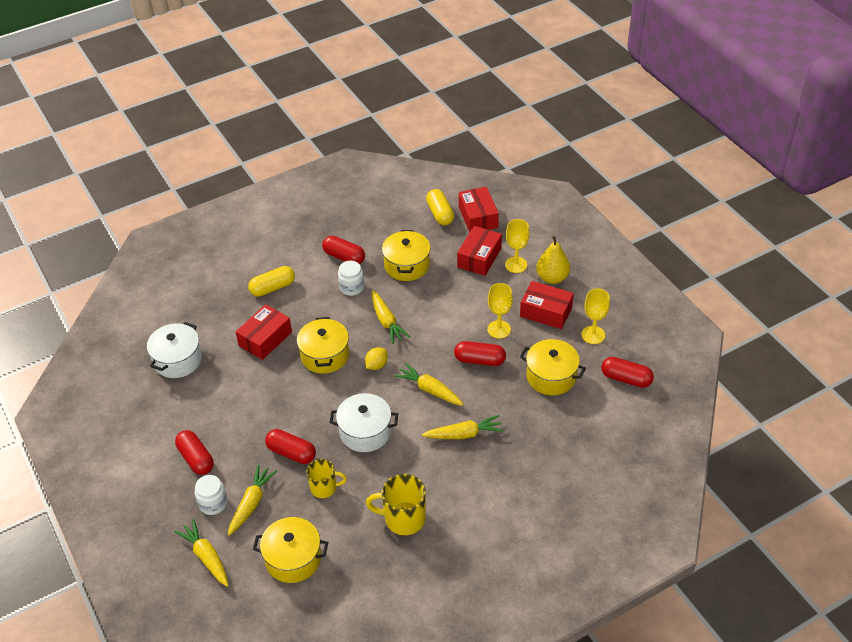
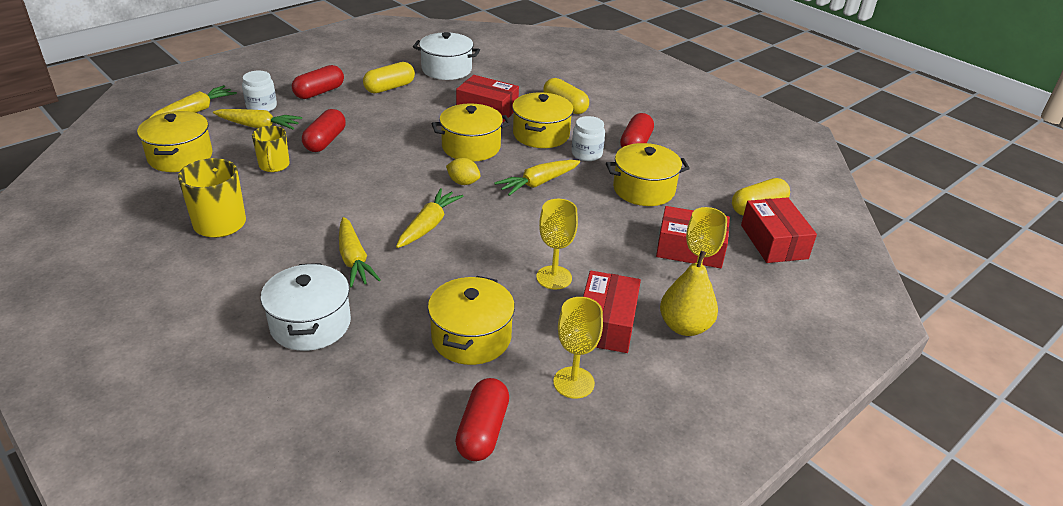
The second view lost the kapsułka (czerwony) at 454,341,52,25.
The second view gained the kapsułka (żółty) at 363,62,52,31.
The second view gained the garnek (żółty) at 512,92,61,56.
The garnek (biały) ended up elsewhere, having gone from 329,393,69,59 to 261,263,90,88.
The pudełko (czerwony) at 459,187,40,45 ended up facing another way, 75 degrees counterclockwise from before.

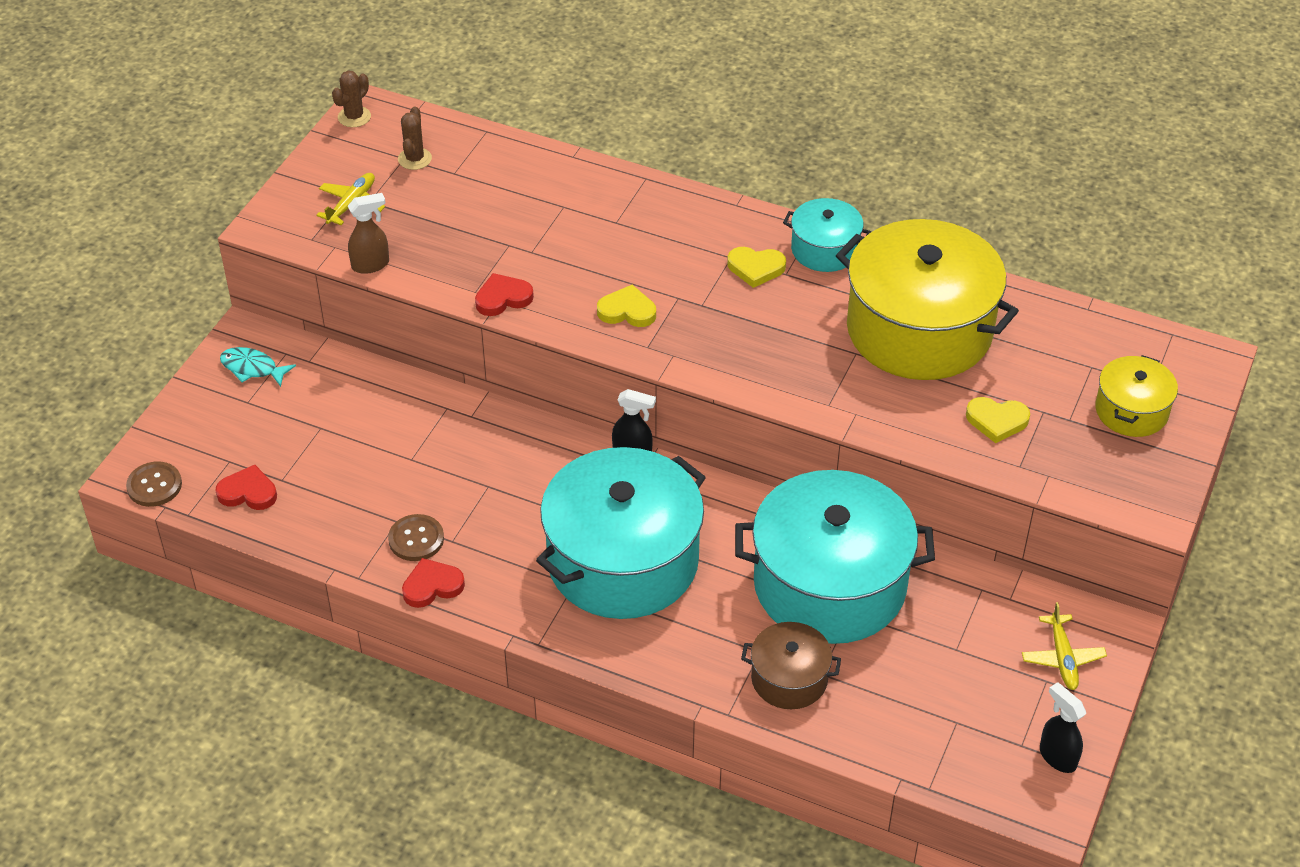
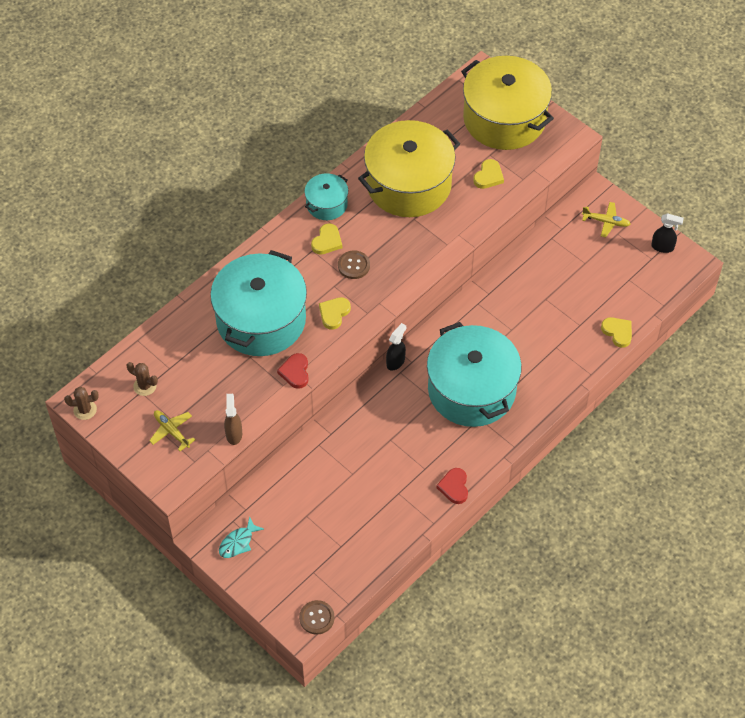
The second view lost the serce (czerwony) at 215,465,62,45.
The second view lost the garnek (brązowy) at 741,622,100,87.
The second view gained the serce (żółty) at 601,317,31,31.
The guzik (brązowy) ended up elsewhere, having gone from 388,514,56,47 to 338,251,32,28.
The garnek (turkusowy) ended up elsewhere, having gone from 735,470,200,174 to 210,250,97,106.
The kaktus (brązowy) at 332,71,39,56 ended up facing another way, 60 degrees counterclockwise from before.
The spryskiwacz (czarny) at 1040,682,46,91 ended up facing another way, 150 degrees counterclockwise from before.
The size of the garnek (żółty) at 1095,355,83,82 changed by a factor of 2.07.

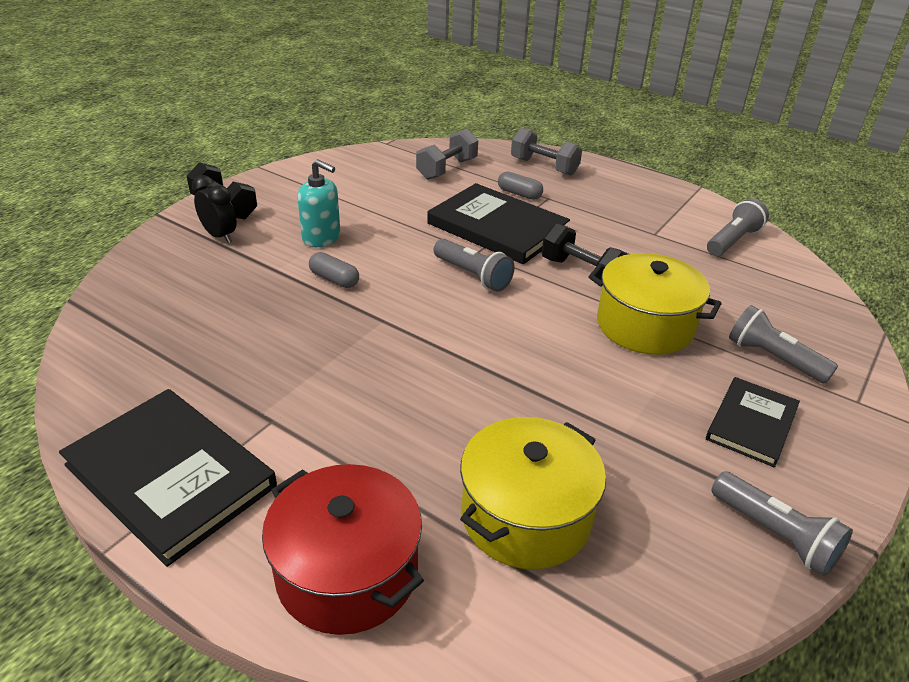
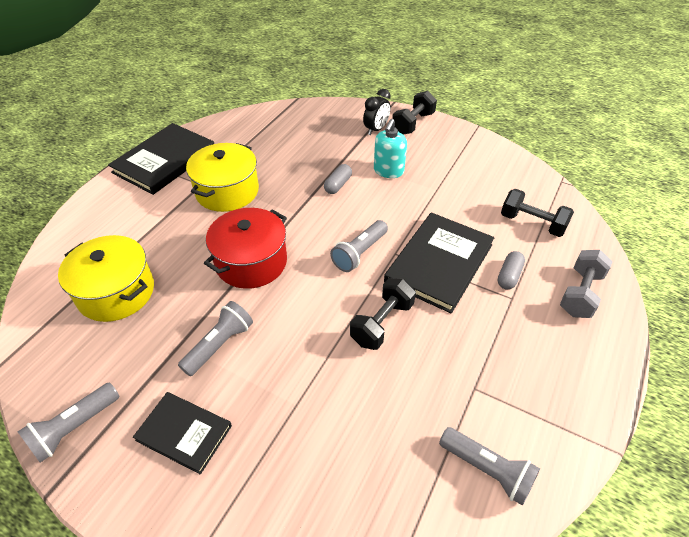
The garnek (czerwony) ended up elsewhere, having gone from 262,464,162,171 to 204,208,83,81.
The garnek (żółty) ended up elsewhere, having gone from 588,253,134,102 to 186,143,73,69.
The latarka (szary) ended up elsewhere, having gone from 729,305,109,79 to 178,301,75,75.
What was the hantel (szary) at 416,129,62,51 turned into the hantel (czarny) at 501,189,73,48.

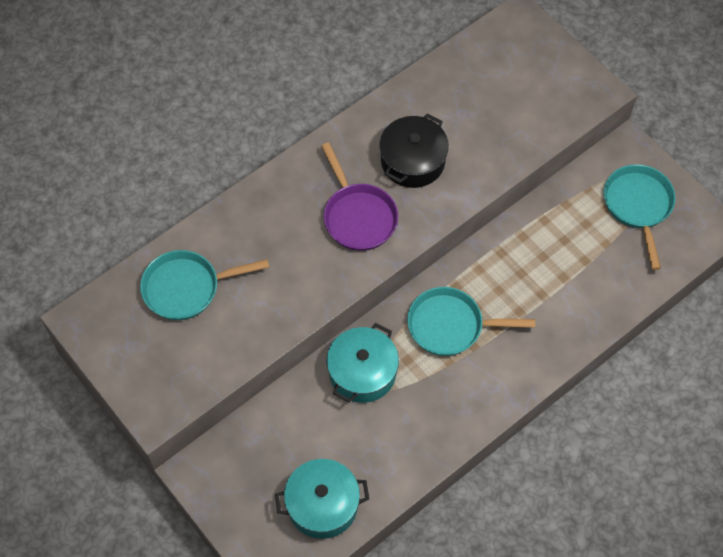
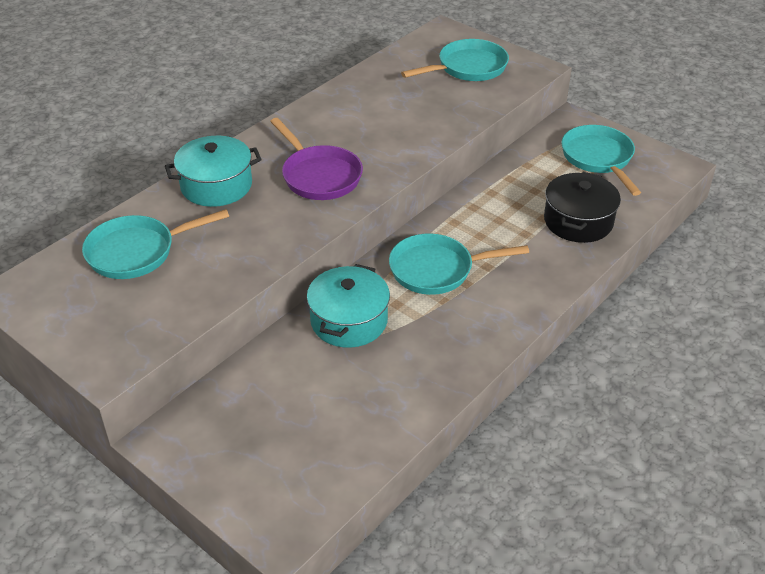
The second view gained the patelnia (turkusowy) at 401,39,108,42.
The garnek (turkusowy) ended up elsewhere, having gone from 275,459,94,80 to 165,136,96,71.
The garnek (czarny) ended up elsewhere, having gone from 379,114,70,74 to 544,172,77,71.

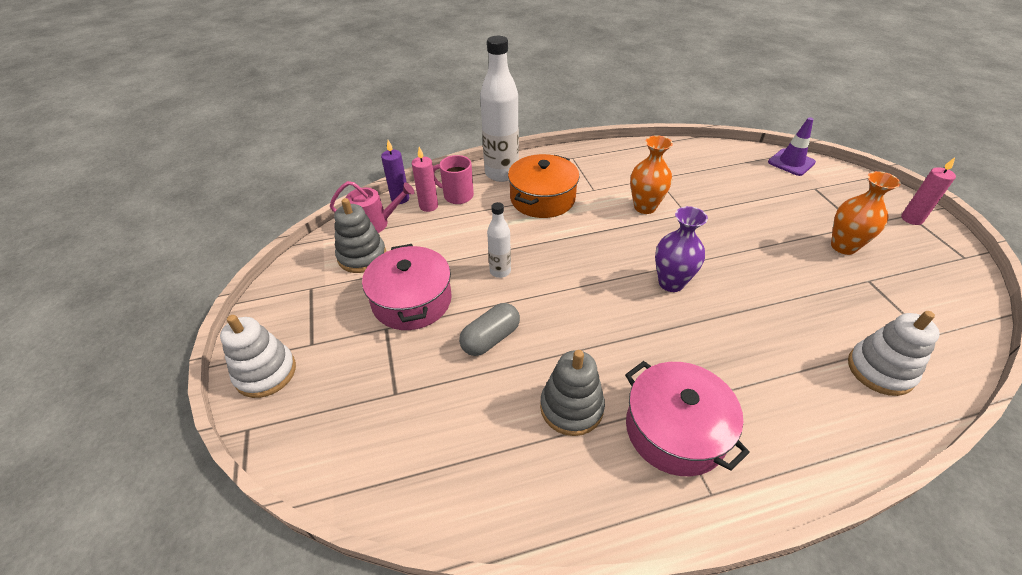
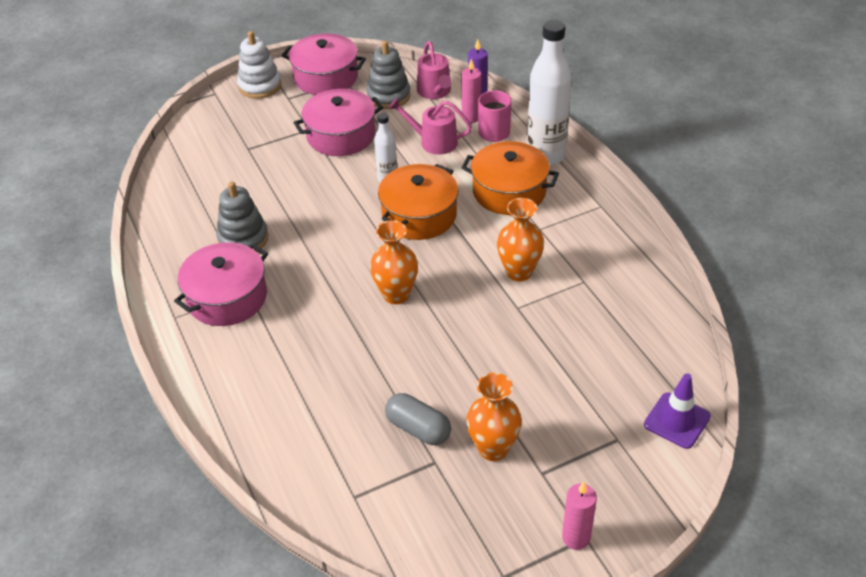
The second view lost the zabawka nakładanka (biały) at 848,311,92,85.
The second view gained the garnek (różowy) at 282,33,84,62.
The second view gained the garnek (pomarańczowy) at 378,164,81,76.
The second view gained the konewka (różowy) at 389,98,83,57.
The kapsułka (szary) ended up elsewhere, having gone from 459,303,61,53 to 385,393,66,52.
What was the wazon (fioletowy) at 655,206,53,86 turned into the wazon (pomarańczowy) at 370,220,48,84.

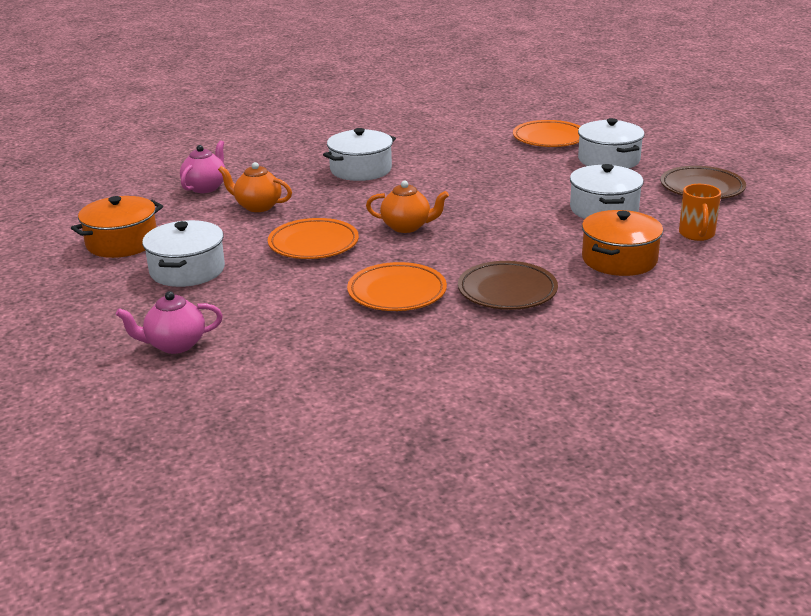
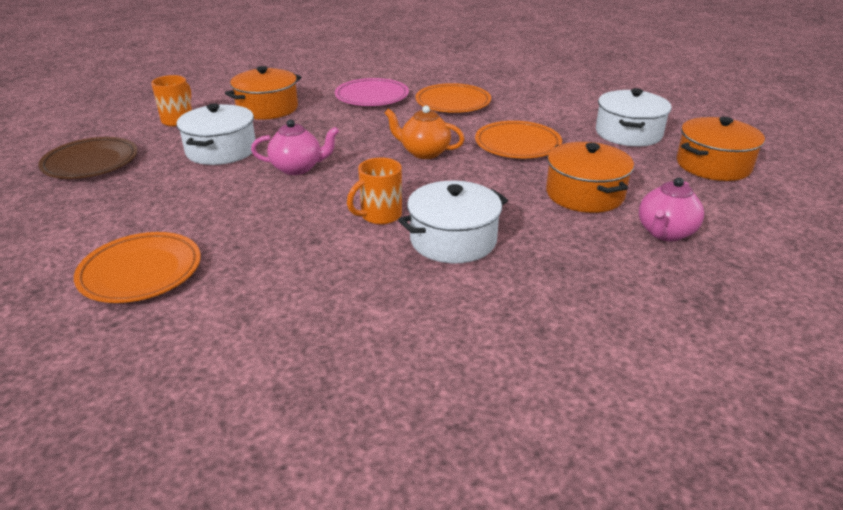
The second view lost the garnek (biały) at 578,118,67,51.
The second view gained the kubek (pomarańczowy) at 347,157,55,68.
The imbryk (różowy) ended up elsewhere, having gone from 116,291,107,63 to 251,119,88,56.
Where the imbryk (pomarańczowy) stood at 218,162,74,50, the garnek (pomarańczowy) came to stand at 546,142,88,71.
What was the talerz (brązowy) at 458,261,100,49 turned into the talerz (różowy) at 335,78,74,28.

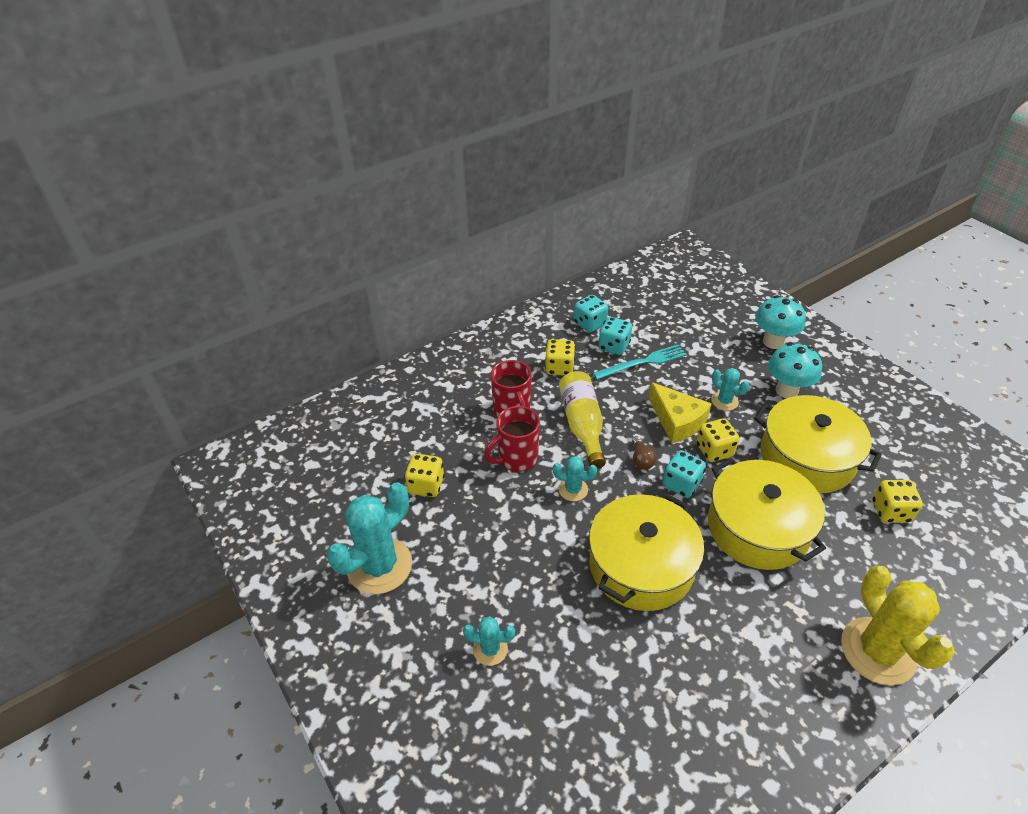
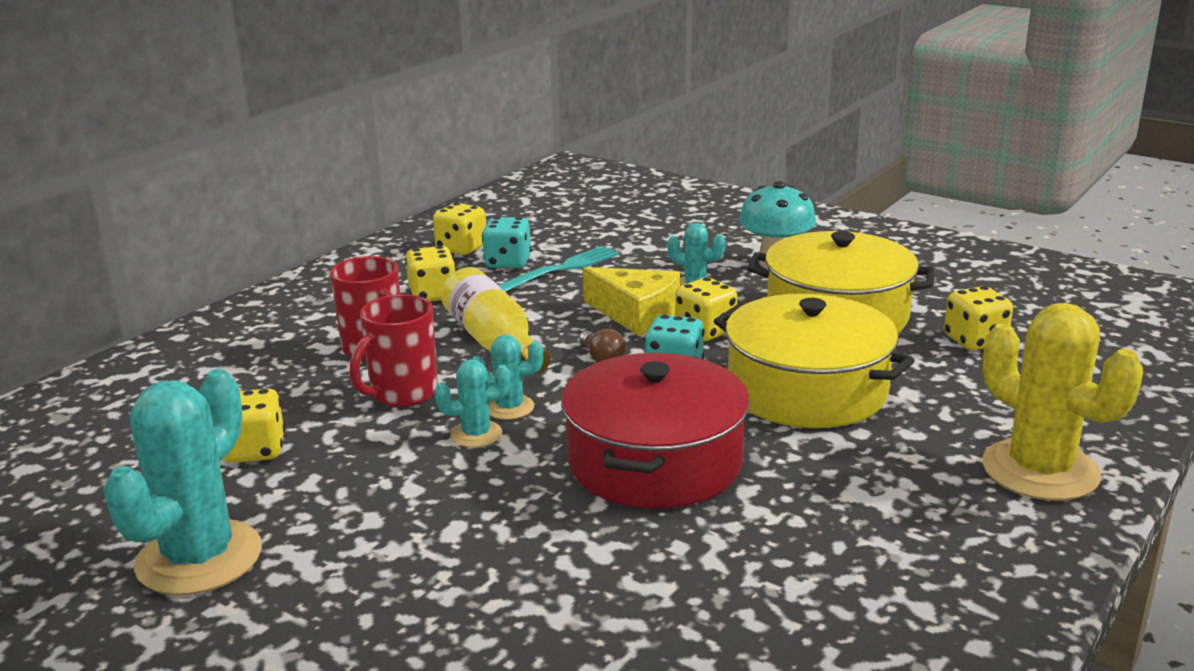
The second view lost the grzyb (turkusowy) at 755,295,51,54.
The kaktus (turkusowy) ended up elsewhere, having gone from 463,616,52,50 to 434,359,77,89.
What was the kostka do gry (turkusowy) at 574,295,34,38 turned into the kostka do gry (żółty) at 433,203,53,52.
What was the garnek (żółty) at 589,493,115,118 turned into the garnek (czerwony) at 561,353,189,156.

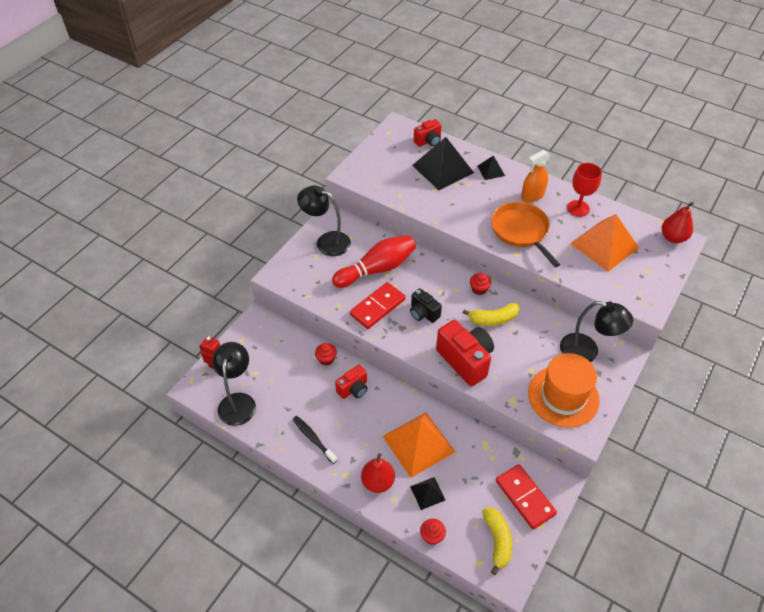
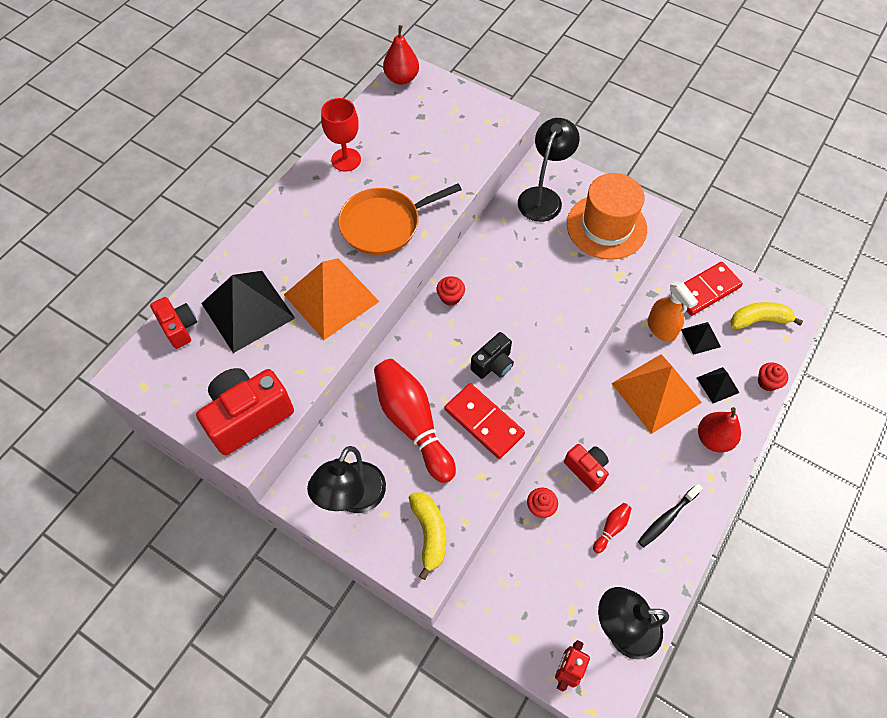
The second view gained the kręgiel (czerwony) at 593,503,39,50.
The aparat fotograficzny (czerwony) ended up elsewhere, having gone from 436,320,58,66 to 196,368,98,87.
The banan (żółty) ended up elsewhere, having gone from 463,303,57,23 to 409,492,37,88.
The piramida (czarny) ended up elsewhere, having gone from 477,155,28,25 to 681,322,40,33.
The spryskiwacz (pomarańczowy) ended up elsewhere, having gone from 521,150,29,52 to 648,281,50,61.
The piramida (pomarańczowy) ended up elsewhere, having gone from 570,214,69,57 to 284,258,96,82.

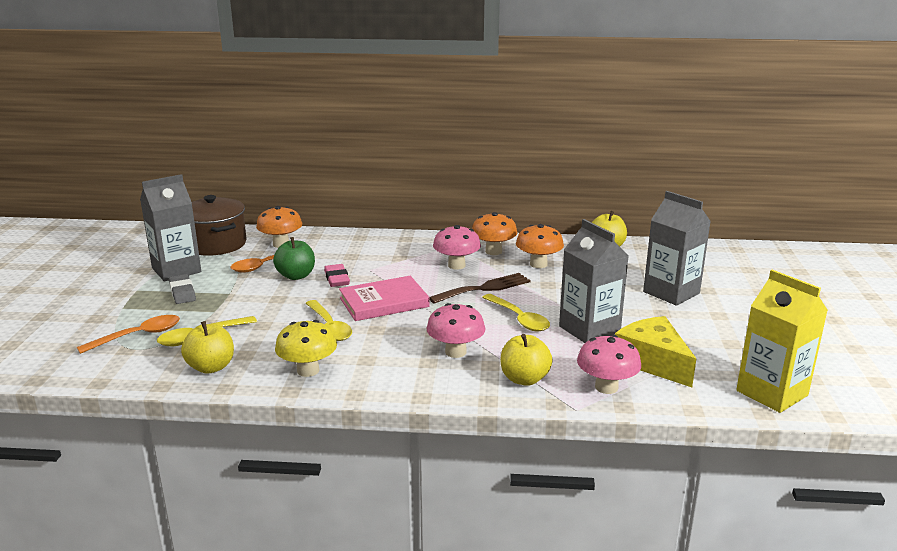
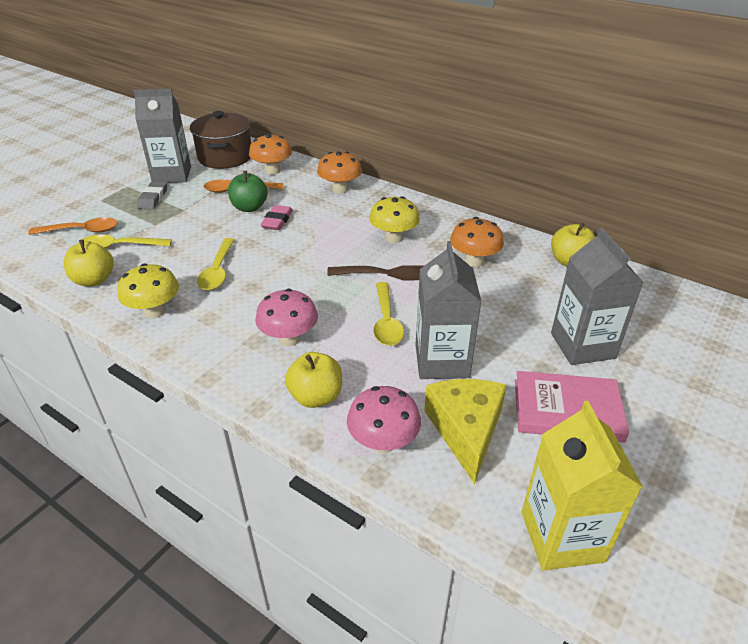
The książka (różowy) ended up elsewhere, having gone from 339,276,91,45 to 515,371,114,71.
The grzyb (pomarańczowy) ended up elsewhere, having gone from 472,212,46,43 to 317,151,45,43.
What was the grzyb (różowy) at 433,225,48,44 turned into the grzyb (żółty) at 369,196,51,47.

